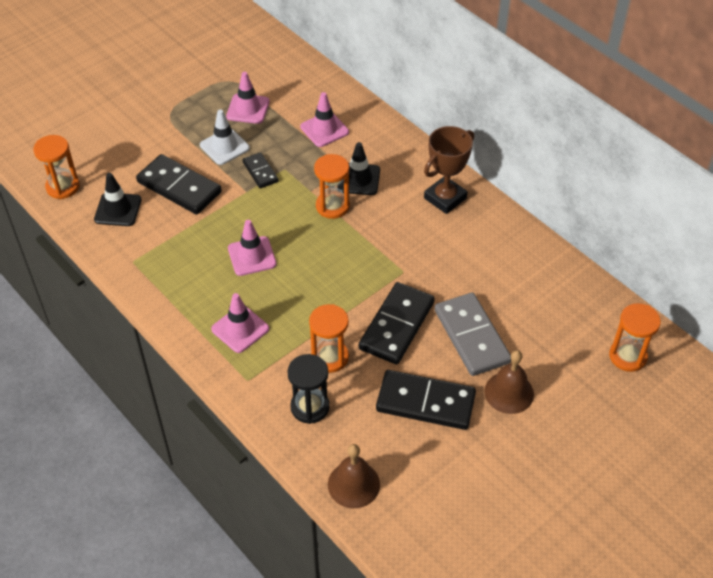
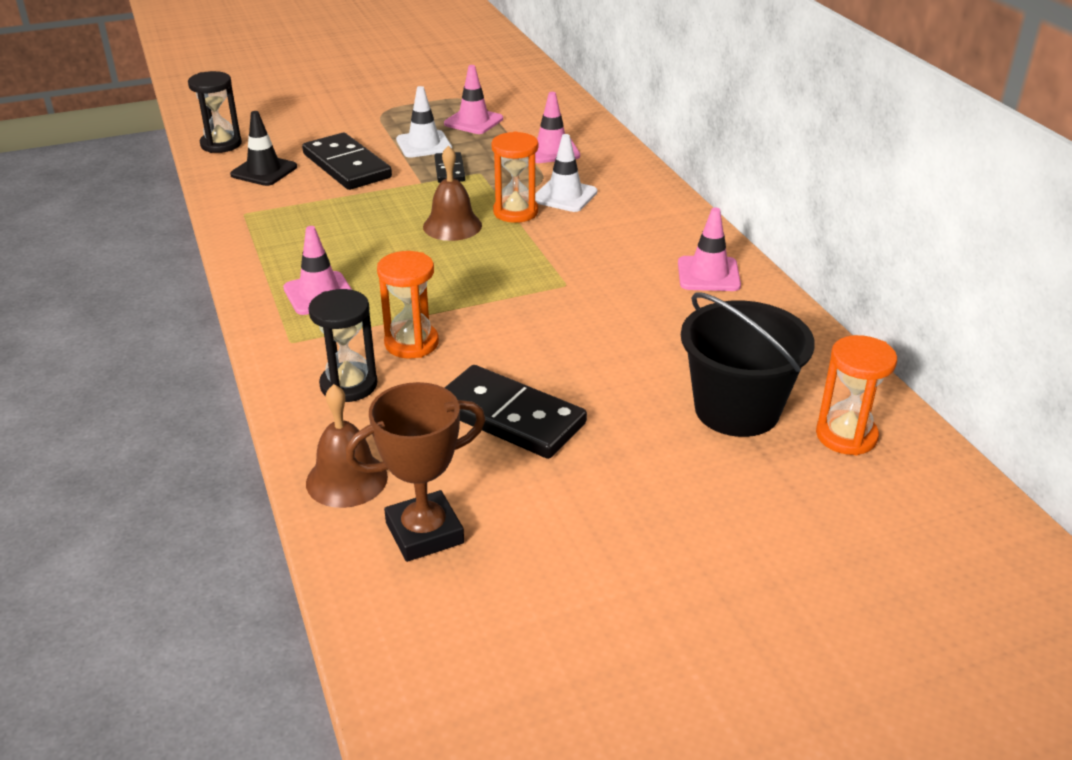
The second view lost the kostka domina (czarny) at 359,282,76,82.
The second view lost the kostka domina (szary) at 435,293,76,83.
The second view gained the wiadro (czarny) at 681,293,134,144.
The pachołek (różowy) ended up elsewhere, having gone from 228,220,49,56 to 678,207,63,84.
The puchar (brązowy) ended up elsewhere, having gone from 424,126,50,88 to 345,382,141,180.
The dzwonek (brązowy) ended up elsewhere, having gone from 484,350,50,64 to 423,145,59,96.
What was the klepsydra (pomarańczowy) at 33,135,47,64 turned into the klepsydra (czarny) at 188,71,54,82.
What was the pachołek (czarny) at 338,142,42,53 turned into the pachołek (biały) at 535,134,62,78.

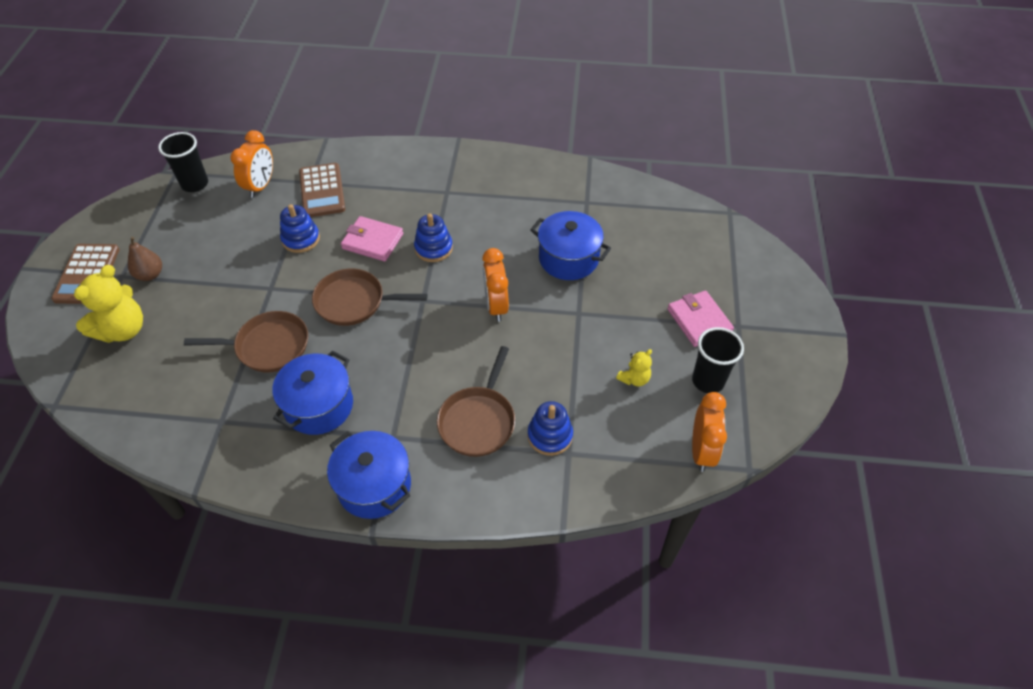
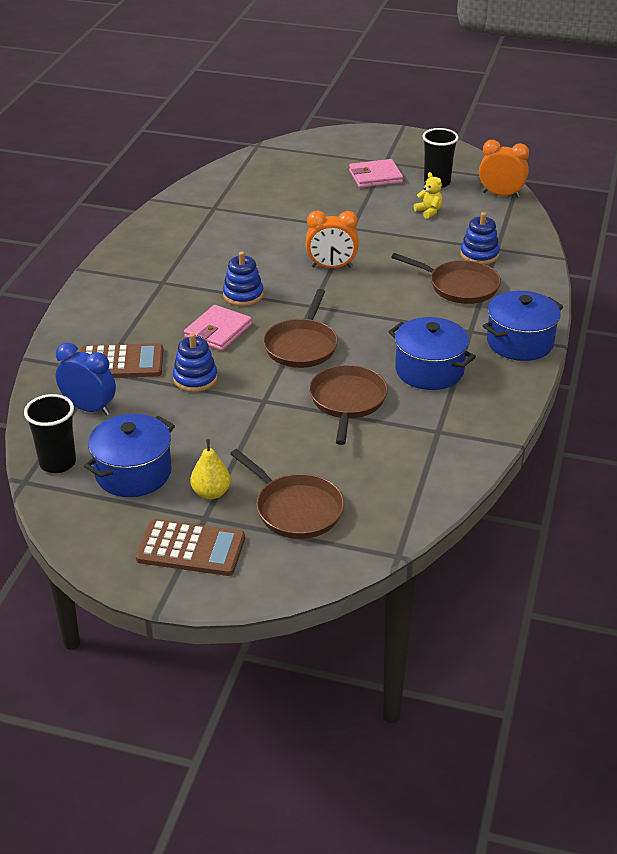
The garnek (niebieski) ended up elsewhere, having gone from 530,211,81,69 to 84,414,91,83.
Where the miś (żółty) stood at 74,265,69,78, the patelnia (brązowy) came to stand at 230,449,114,90.
What was the gruszka (brązowy) at 128,237,34,44 turned into the gruszka (żółty) at 190,439,41,60.
What was the budzik (pomarańczowy) at 230,130,43,68 turned into the budzik (niebieski) at 56,343,60,73.

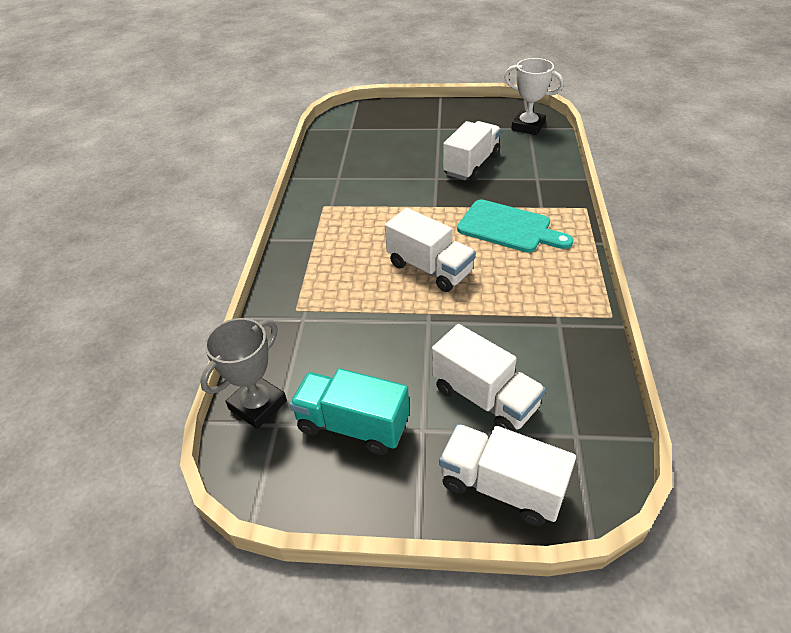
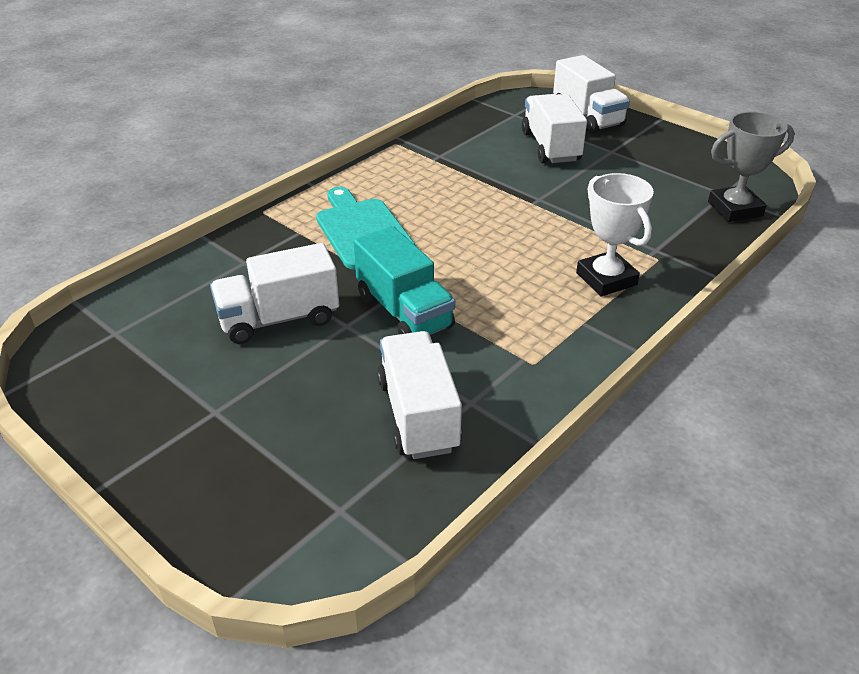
The ciężarówka (turkusowy) ended up elsewhere, having gone from 289,368,120,87 to 354,226,101,109.
The ciężarówka (biały) ended up elsewhere, having gone from 385,208,91,84 to 377,331,85,128.
The puchar (biały) ended up elsewhere, having gone from 504,58,60,77 to 576,173,78,123.

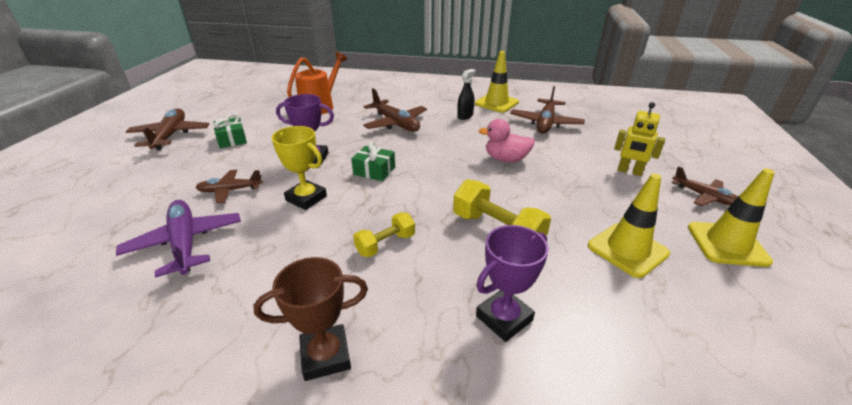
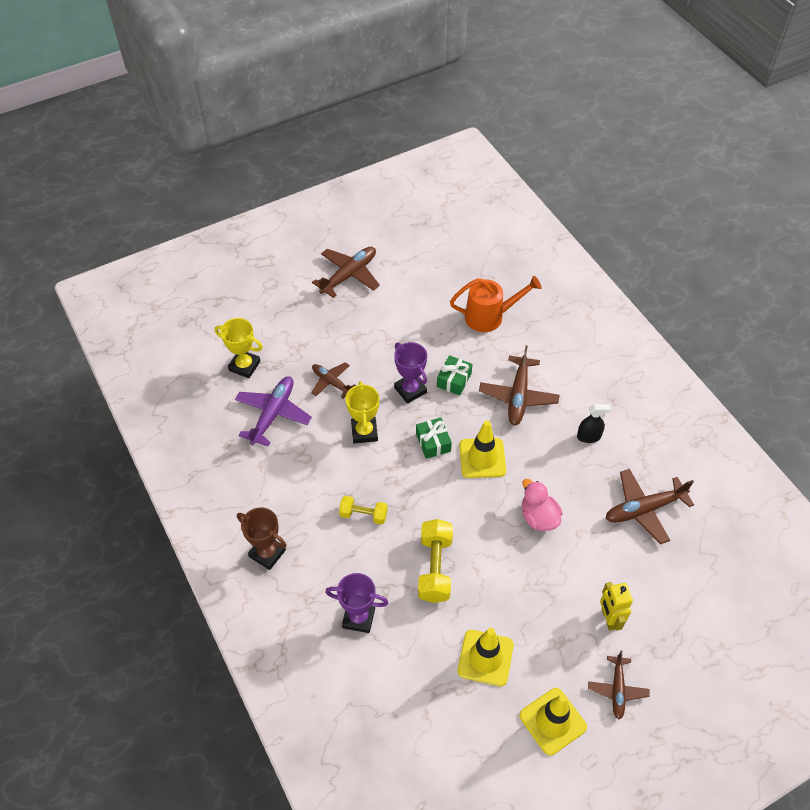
The second view gained the puchar (żółty) at 215,318,48,60.
The prezent (zielony) ended up elsewhere, having gone from 213,114,34,34 to 437,355,36,41.
The pachołek (żółty) ended up elsewhere, having gone from 475,51,44,61 to 459,420,47,58.

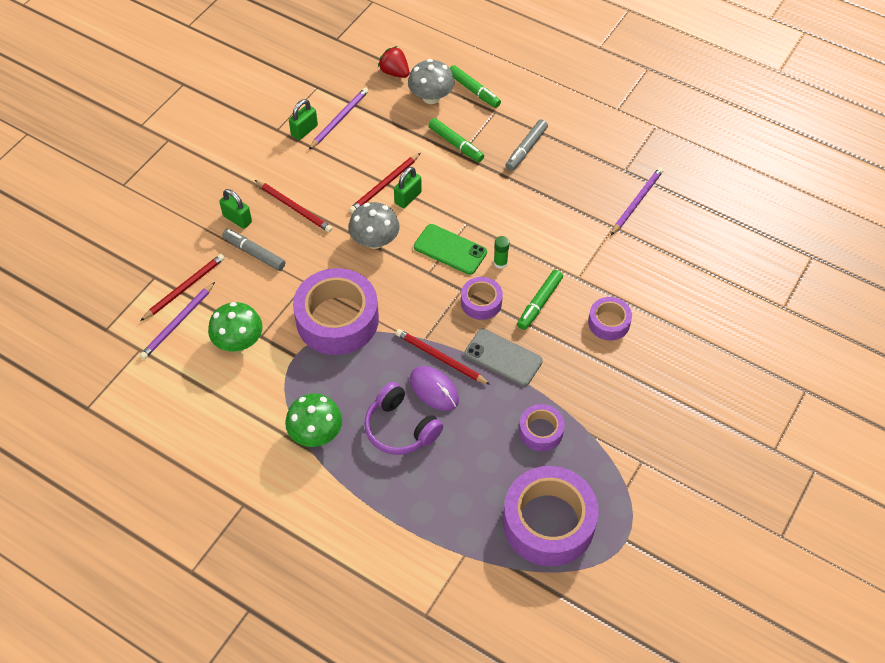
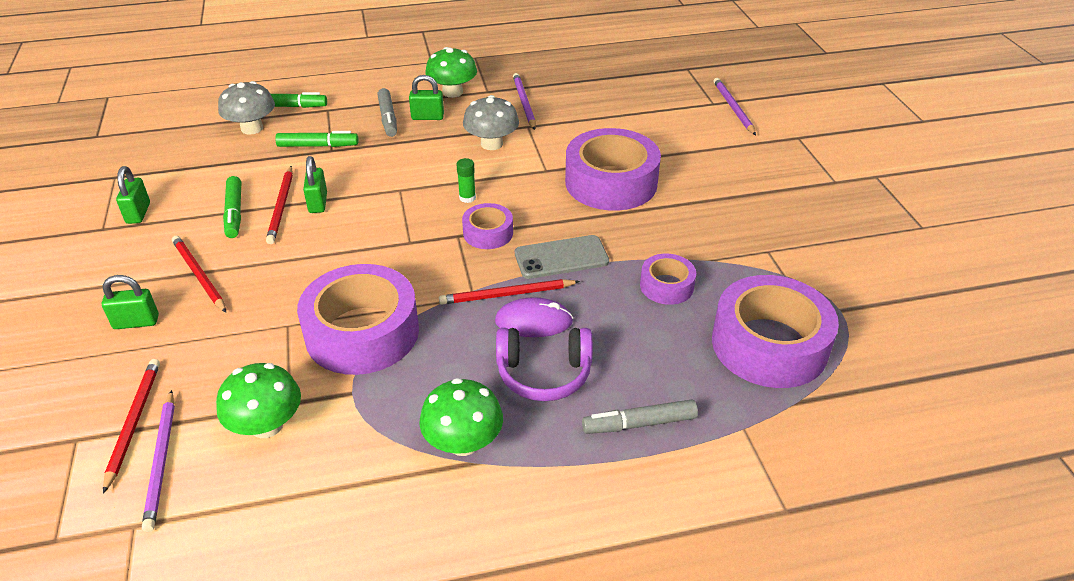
The second view lost the truskawka (czerwony) at 378,46,31,32.
The second view lost the telefon (zielony) at 414,224,73,51.
The second view gained the kłódka (zielony) at 409,75,35,45.
The second view gained the grzyb (zielony) at 425,47,52,51.
The flamaster (szary) ended up elsewhere, having gone from 222,229,63,42 to 582,399,116,35.
The ołówek (fioletowy) ended up elsewhere, having gone from 308,87,61,63 to 714,78,42,57.
The grzyb (szary) ended up elsewhere, having gone from 348,202,52,47 to 463,95,56,55.
The flamaster (zielony) ended up elsewhere, having gone from 517,270,46,60 to 223,176,18,62.
The ołówek (czerwony) at 255,180,77,52 ended up facing another way, 120 degrees counterclockwise from before.
The size of the taśma klejąca (fioletowy) at 588,297,44,43 changed by a factor of 1.98.

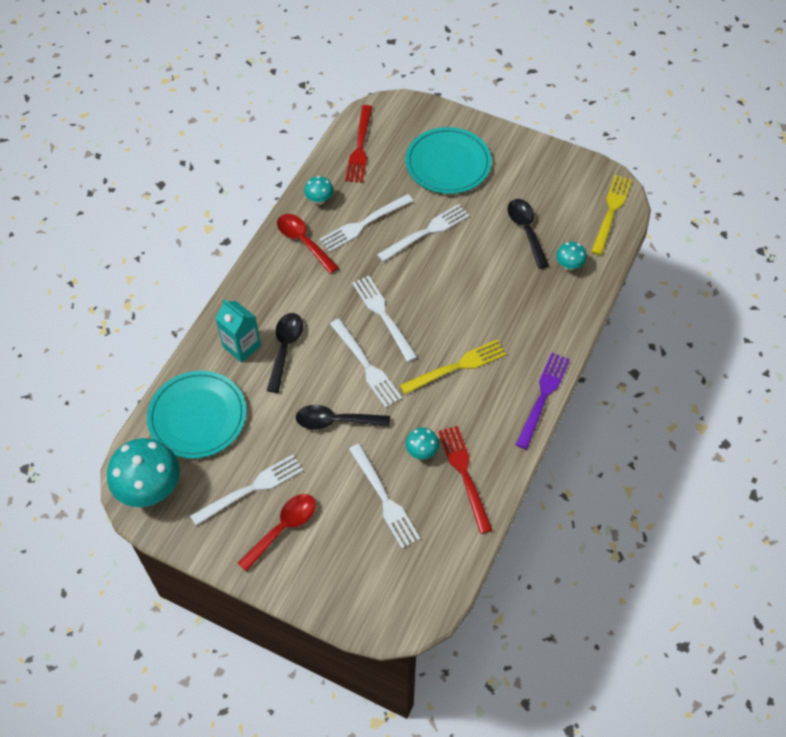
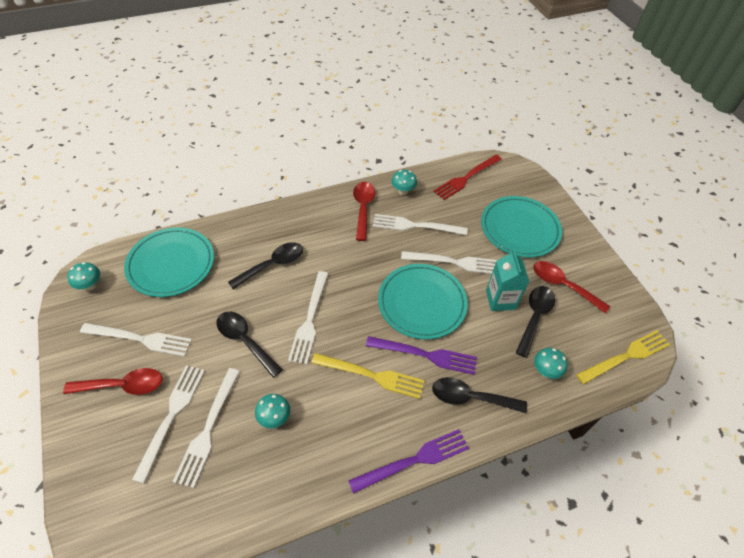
The second view lost the widelec (czerwony) at 438,426,54,108.
The second view gained the widelec (fioletowy) at 366,336,111,39.
The second view gained the talerz (turkusowy) at 378,264,90,75.
The second view gained the łyżka (czarny) at 432,377,95,36.
The second view gained the łyżka (czerwony) at 533,261,77,52.
The karton mleka (turkusowy) ended up elsewhere, having gone from 215,299,46,64 to 486,249,43,62.
The widelec (biały) ended up elsewhere, having gone from 352,276,65,86 to 132,365,73,119.
The size of the grzyb (turkusowy) at 107,438,73,69 changed by a factor of 0.48.

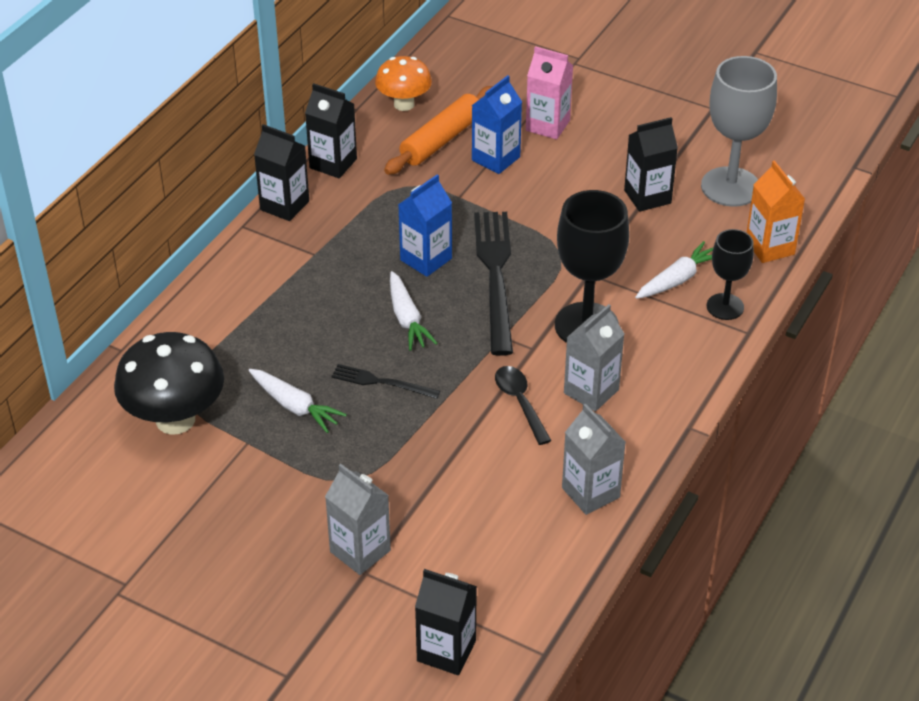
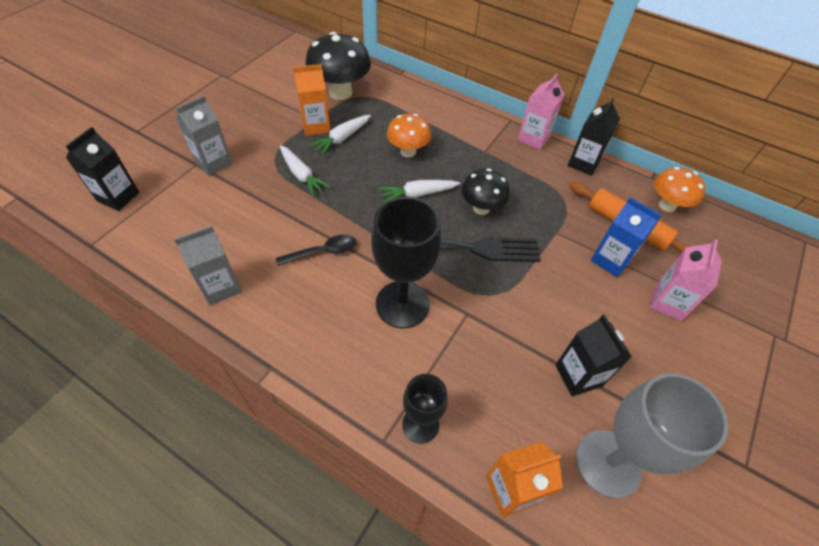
The second view lost the widelec (czarny) at 331,364,109,35.
The second view lost the karton mleka (szary) at 564,304,61,108.
The second view gained the karton mleka (pomarańczowy) at 293,64,37,72.
The second view gained the grzyb (pomarańczowy) at 387,114,44,43.
The marchewka (biały) ended up elsewhere, having gone from 635,241,79,58 to 280,145,51,52.
Where the karton mleka (niebieski) stood at 398,174,54,103, the grzyb (czarny) came to stand at 461,168,49,47.
What was the karton mleka (czarny) at 254,124,55,97 turned into the karton mleka (różowy) at 518,73,47,77.

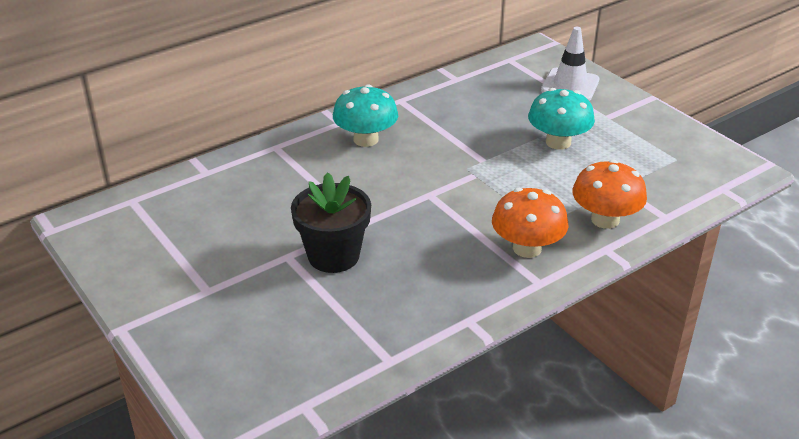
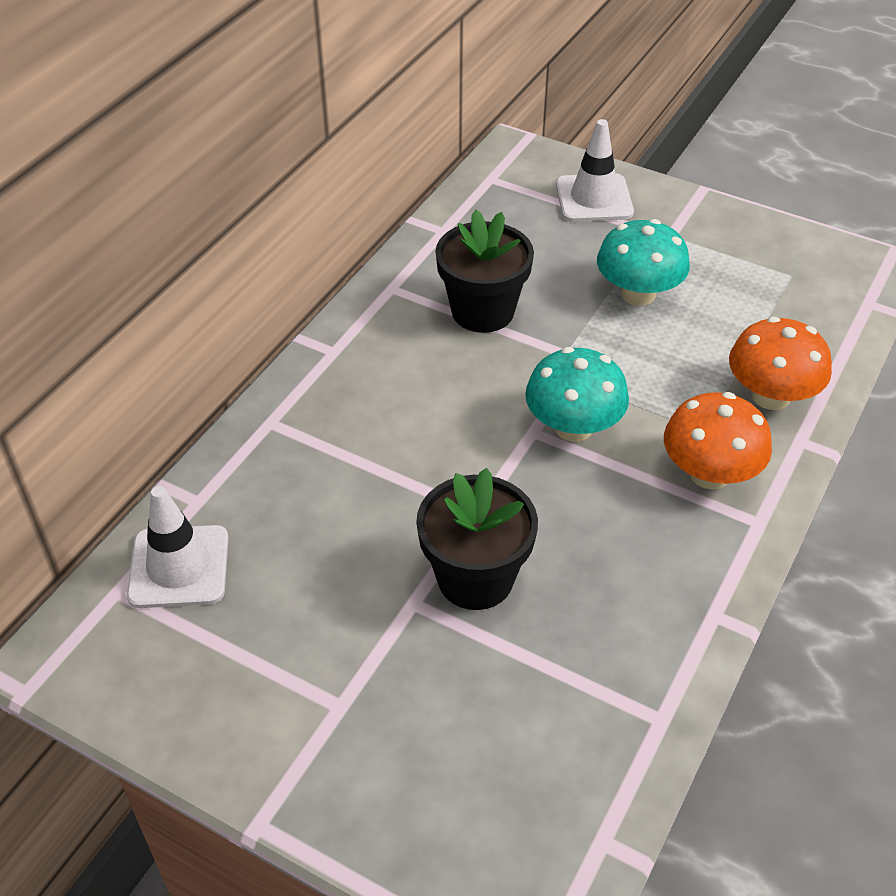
The second view gained the pachołek (biały) at 127,486,102,122.
The second view gained the doniczka (czarny) at 435,210,99,123.
The grzyb (turkusowy) ended up elsewhere, having gone from 333,84,65,63 to 525,347,104,95.

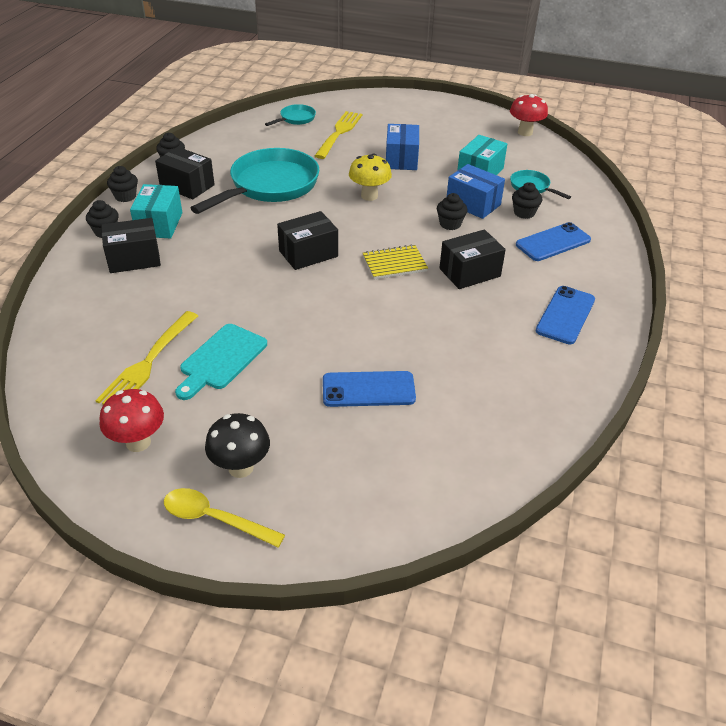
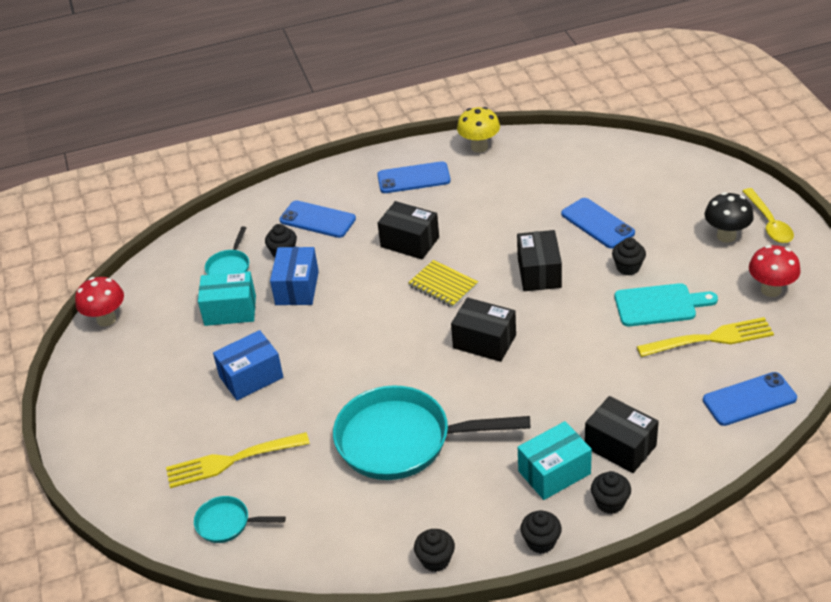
The second view gained the telefon (niebieski) at 703,372,94,54.
The pudełko (czarny) ended up elsewhere, having gone from 155,147,60,52 to 517,230,45,61.
The grzyb (żółty) ended up elsewhere, having gone from 349,154,43,47 to 457,107,43,46.
The muffinka (czarny) ended up elsewhere, having gone from 437,193,31,37 to 612,237,34,38.

